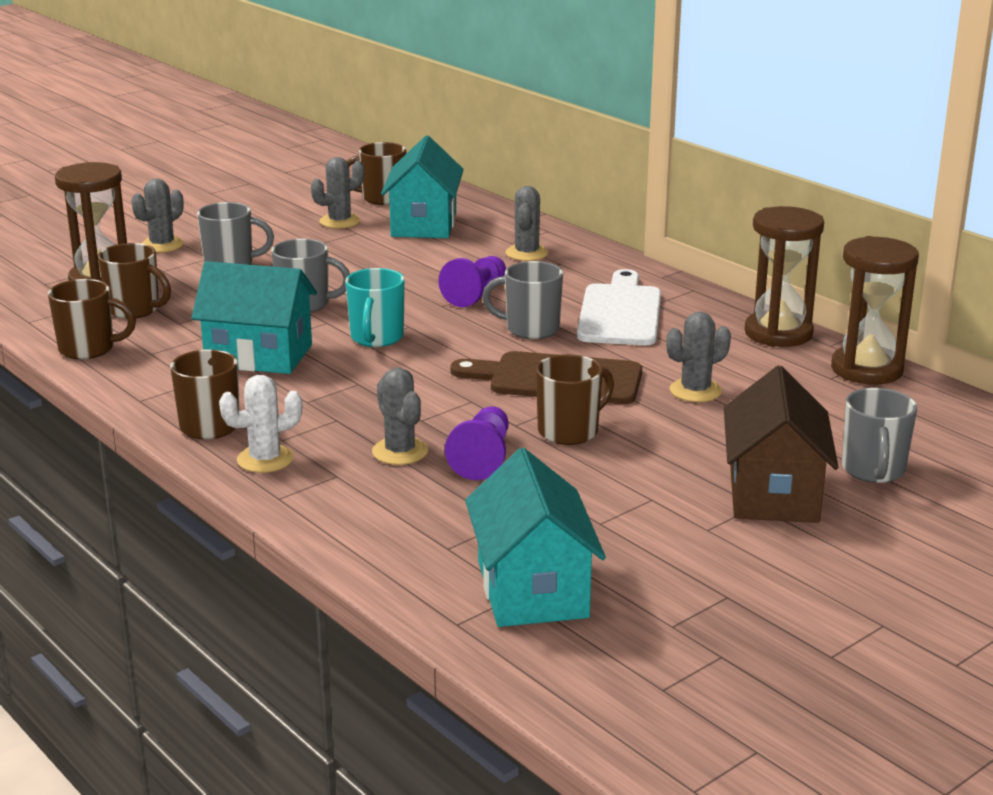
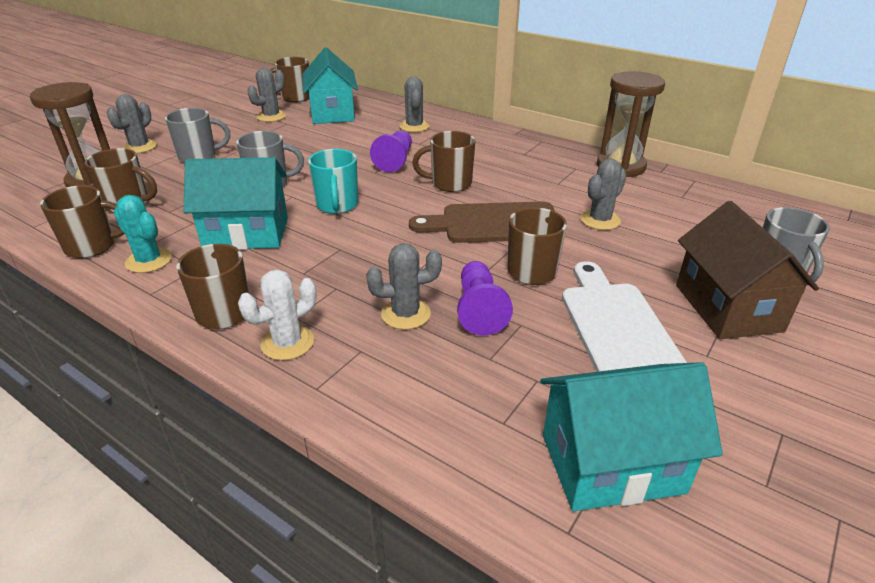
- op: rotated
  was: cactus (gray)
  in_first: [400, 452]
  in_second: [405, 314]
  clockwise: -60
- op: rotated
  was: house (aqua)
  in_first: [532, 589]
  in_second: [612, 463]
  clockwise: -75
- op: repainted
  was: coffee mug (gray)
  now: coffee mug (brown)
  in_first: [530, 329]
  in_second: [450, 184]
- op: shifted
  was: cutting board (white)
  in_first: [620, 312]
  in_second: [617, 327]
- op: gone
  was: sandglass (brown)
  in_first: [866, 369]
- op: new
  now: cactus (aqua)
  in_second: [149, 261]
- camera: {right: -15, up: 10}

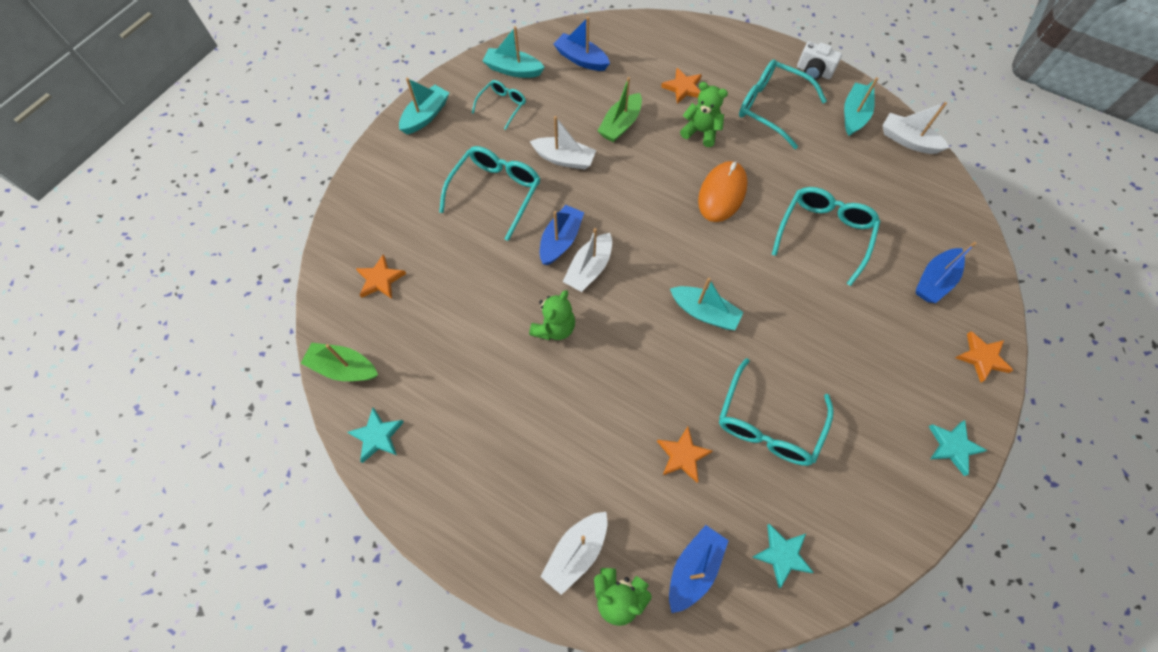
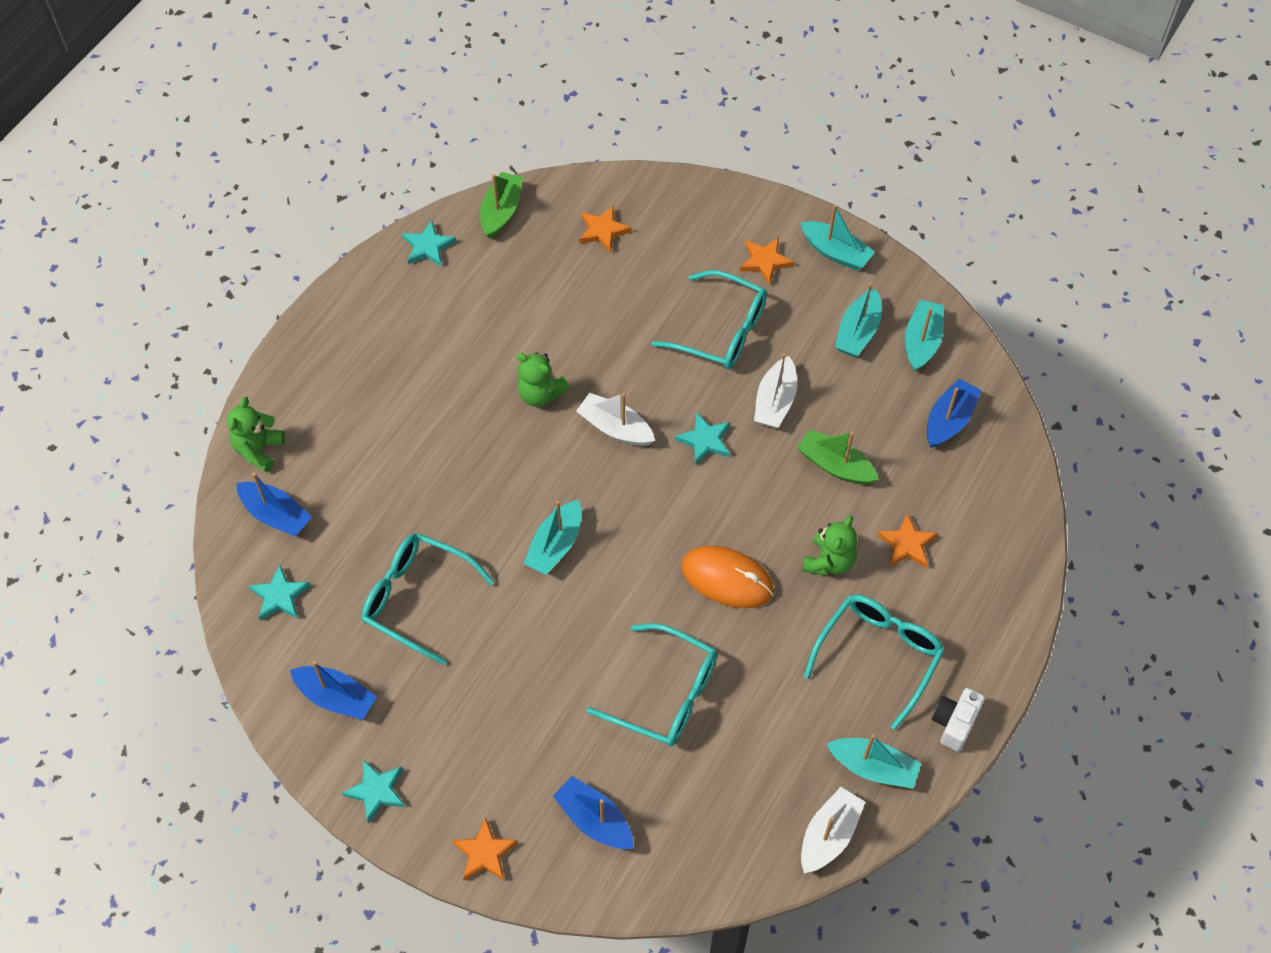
- op: swapped
  was: eyeglasses (aqua)
  now: boat (aqua)
  in_first: [502, 106]
  in_second: [858, 332]
- op: shifted
  was: boat (royal blue)
  in_first: [560, 240]
  in_second: [336, 697]
- op: gone
  was: boat (white)
  in_first: [576, 552]
- op: shifted
  was: five-pointed star (orange)
  in_first: [682, 455]
  in_second: [765, 261]
- op: new
  now: five-pointed star (aqua)
  in_second: [705, 440]
- camera: {right: 90, up: -5}

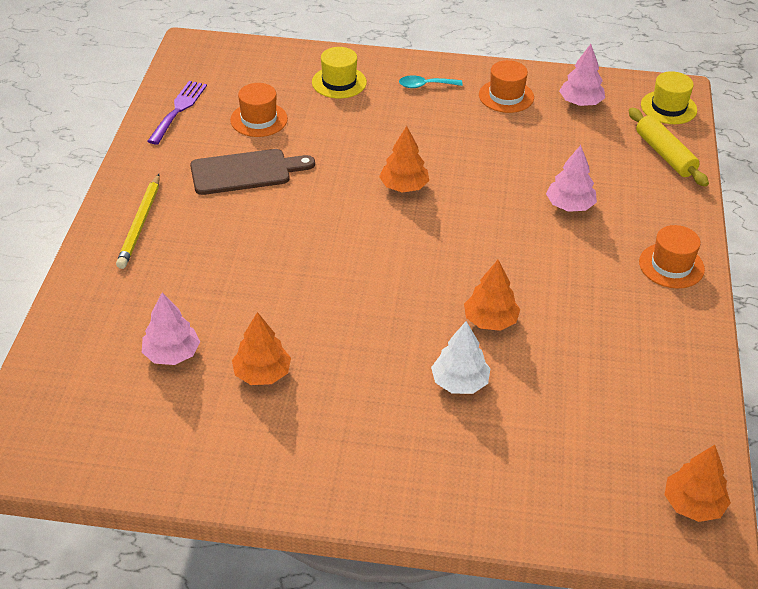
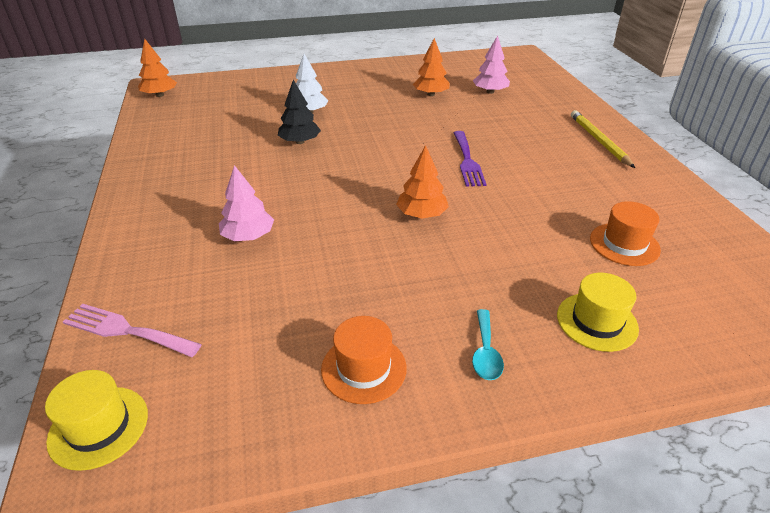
- op: shifted
  was: dinner fork (purple)
  in_first: [178, 109]
  in_second: [467, 161]
- op: gone
  was: cutting board (brown)
  in_first: [245, 172]
- op: rotated
  was: teaspoon (aqua)
  in_first: [425, 85]
  in_second: [485, 352]
  clockwise: 120
- op: repainted
  was: tree (orange)
  now: tree (jet-black)
  in_first: [490, 320]
  in_second: [300, 142]
- op: gone
  was: tree (pink)
  in_first: [580, 102]
- op: swapped
  was: rolling pin (golden)
  now: dinner fork (pink)
  in_first: [664, 154]
  in_second: [126, 330]
- op: gone
  was: hat (orange)
  in_first: [671, 266]
- camera: {right: 160, up: -5}

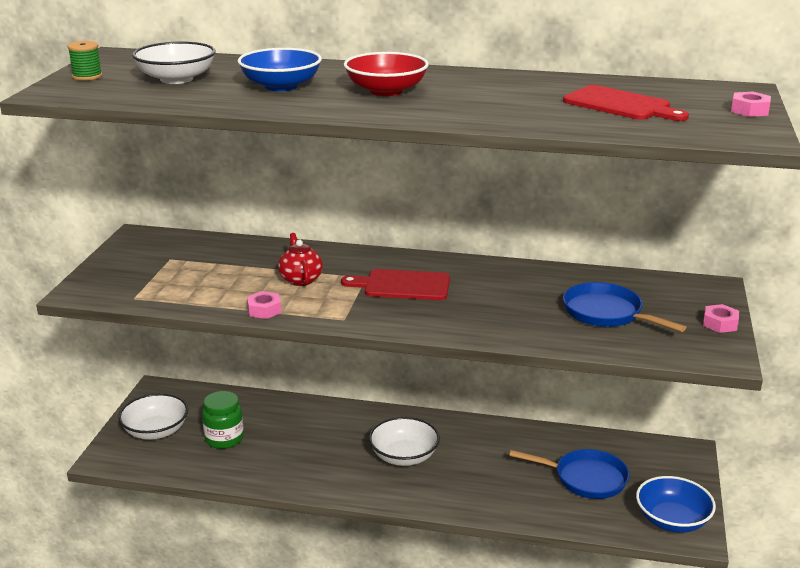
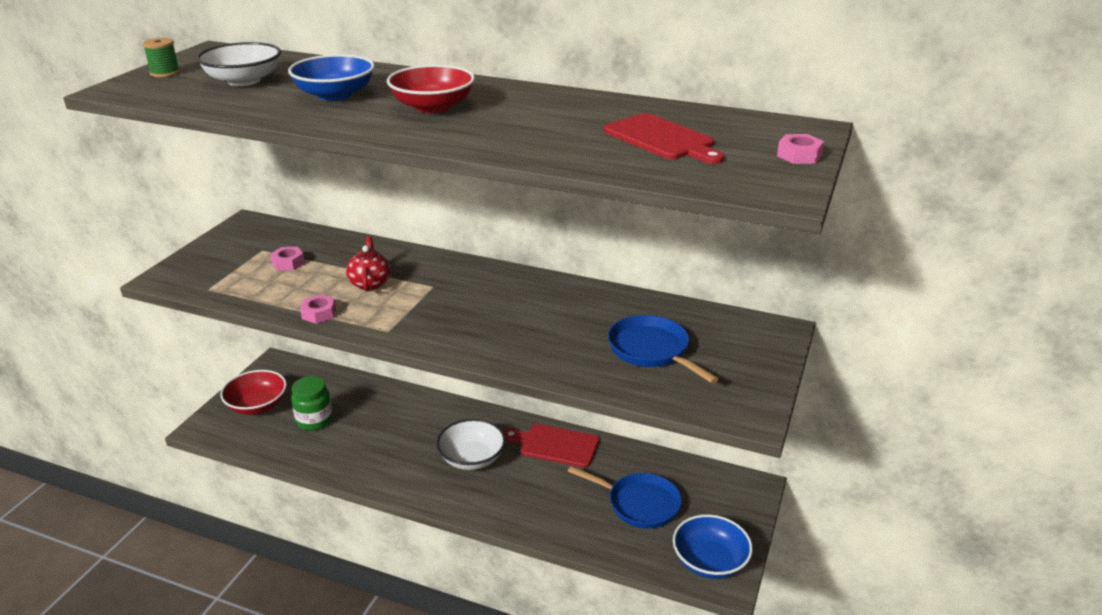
- op: repainted
  was: serving bowl (white)
  now: serving bowl (crimson)
  in_first: [155, 431]
  in_second: [257, 405]
- op: shifted
  was: cutting board (crimson)
  in_first: [402, 285]
  in_second: [555, 445]
- op: shifted
  was: hexagon nut (pink)
  in_first: [720, 323]
  in_second: [288, 263]
- camera: {right: 10, up: 5}

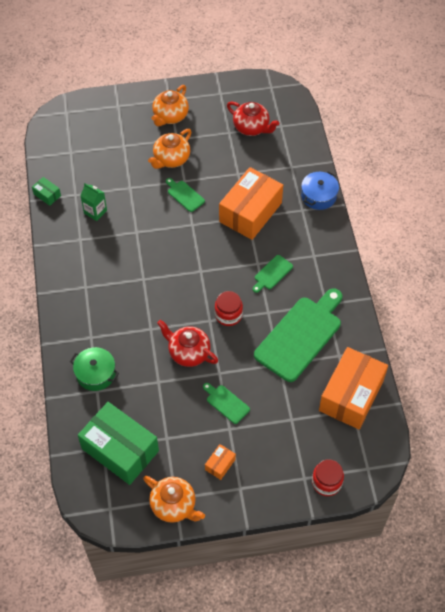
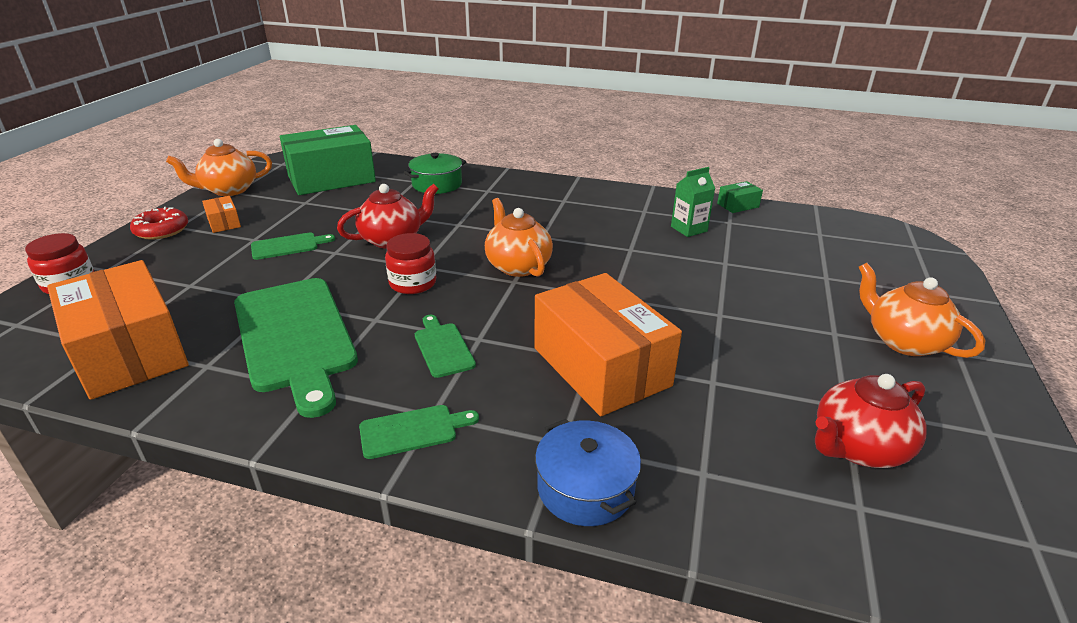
- op: shifted
  was: tea pot (orange)
  in_first: [171, 159]
  in_second: [517, 266]
- op: shifted
  was: cutting board (leaf-green)
  in_first: [184, 195]
  in_second: [413, 431]
- op: new
  now: doughnut (crimson)
  in_second: [161, 230]
- camera: {right: 115, up: -25}

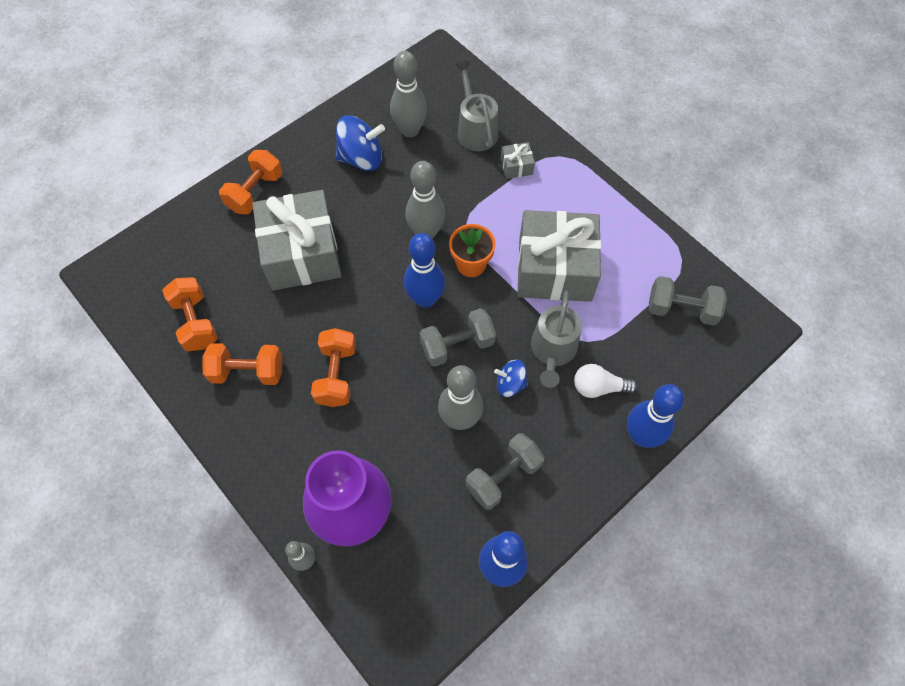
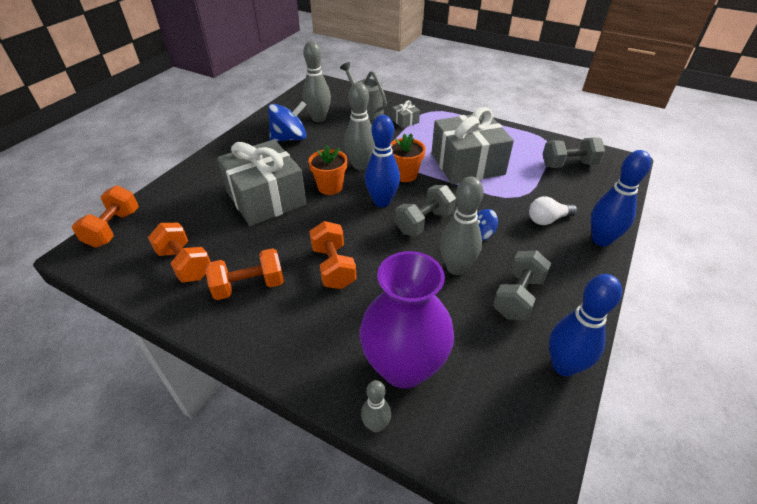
- op: shifted
  was: hand weight (orange)
  in_first: [255, 192]
  in_second: [113, 228]
- op: gone
  was: watering can (gray)
  in_first: [553, 350]
- op: new
  now: potted plant (orange)
  in_second: [330, 187]
- camera: {right: -20, up: -20}

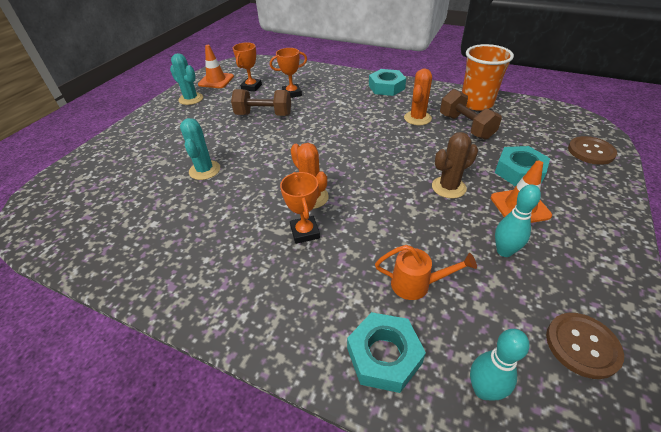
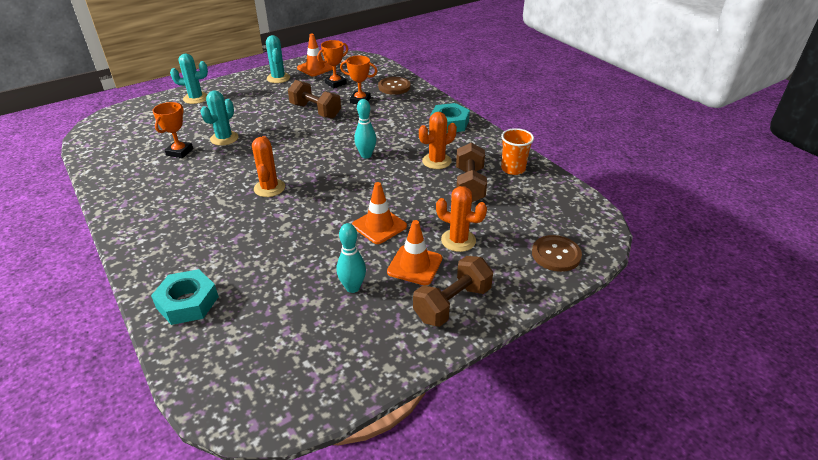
- op: shifted
  was: prize cup (orange)
  in_first: [305, 232]
  in_second: [179, 152]
- op: gone
  was: watering can (orange)
  in_first: [417, 284]
- op: swapped
  was: cactus (brown)
  now: road cone (orange)
  in_first: [448, 187]
  in_second: [379, 226]
- op: scaled
  was: cup (orange)
  in_first: [476, 103]
  in_second: [513, 169]
  ratio: 0.65
- op: shifted
  was: skittle (aqua)
  in_first: [483, 390]
  in_second: [366, 155]
- op: swapped
  was: hexagon nut (aqua)
  now: cactus (orange)
  in_first: [519, 171]
  in_second: [458, 240]
- op: shifted
  was: sewing button (brown)
  in_first: [582, 345]
  in_second: [394, 87]
- op: new
  now: cactus (aqua)
  in_second: [196, 98]
- op: new
  now: hand weight (brown)
  in_second: [452, 304]
- camera: {right: 30, up: -5}

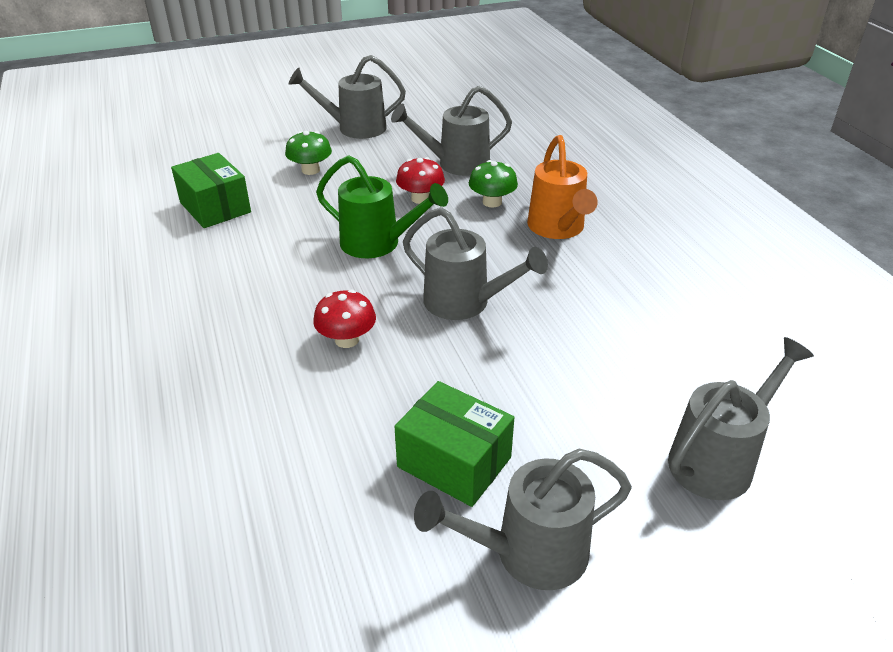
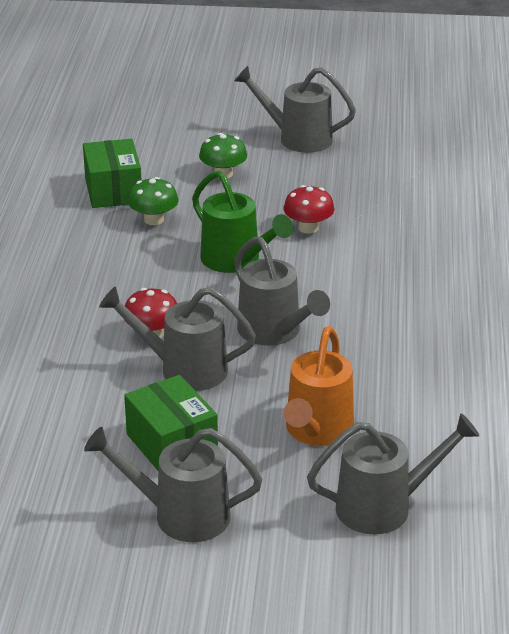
- op: shifted
  was: watering can (gray)
  in_first: [455, 164]
  in_second: [183, 369]
- op: shifted
  was: toadstool (leaf-green)
  in_first: [492, 202]
  in_second: [154, 220]
- op: shifted
  was: watering can (orange)
  in_first: [558, 229]
  in_second: [316, 432]
- camera: {right: 25, up: -5}

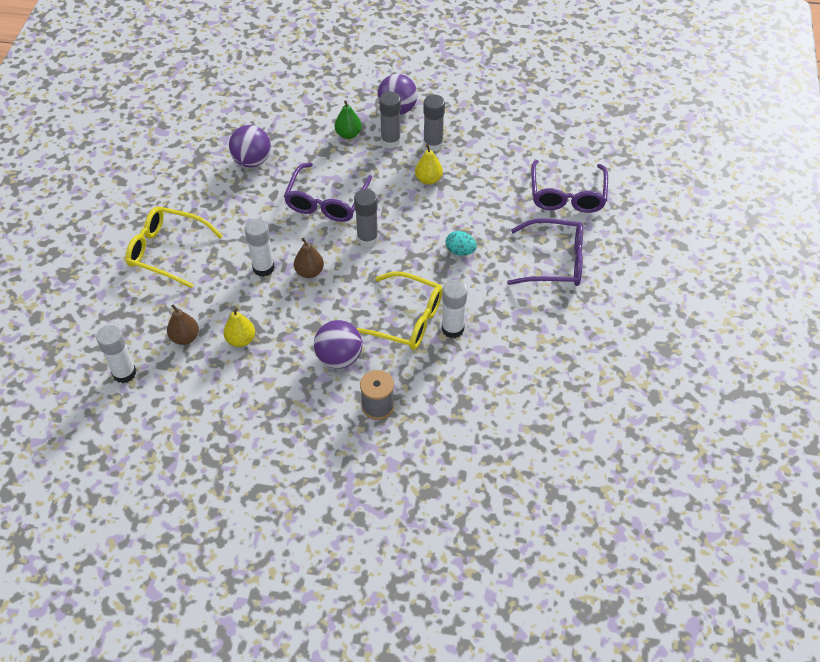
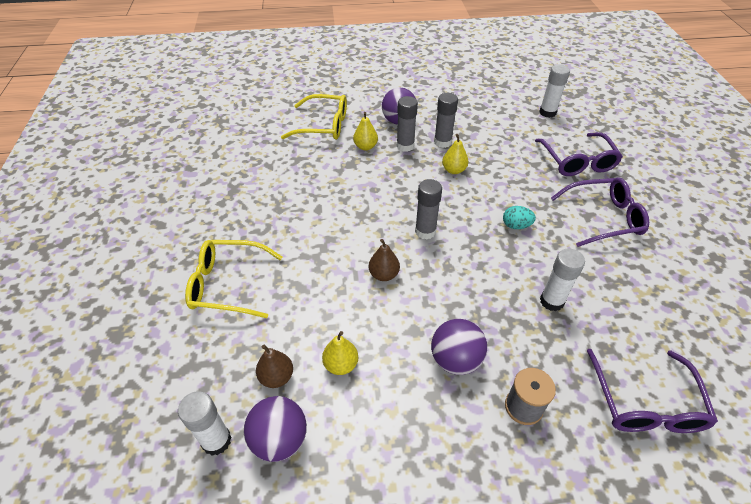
- op: shifted
  was: ball (purple)
  in_first: [252, 161]
  in_second: [279, 439]
- op: shifted
  was: stick of glue (white)
  in_first: [263, 268]
  in_second: [547, 112]
- op: shifted
  was: eyeglasses (purple)
  in_first: [326, 201]
  in_second: [645, 402]
- op: repainted
  was: pear fruit (leaf-green)
  now: pear fruit (golden)
  in_first: [348, 134]
  in_second: [365, 147]
- op: shifted
  was: eyeglasses (golden)
  in_first: [404, 319]
  in_second: [323, 125]
- camera: {right: -15, up: -5}

